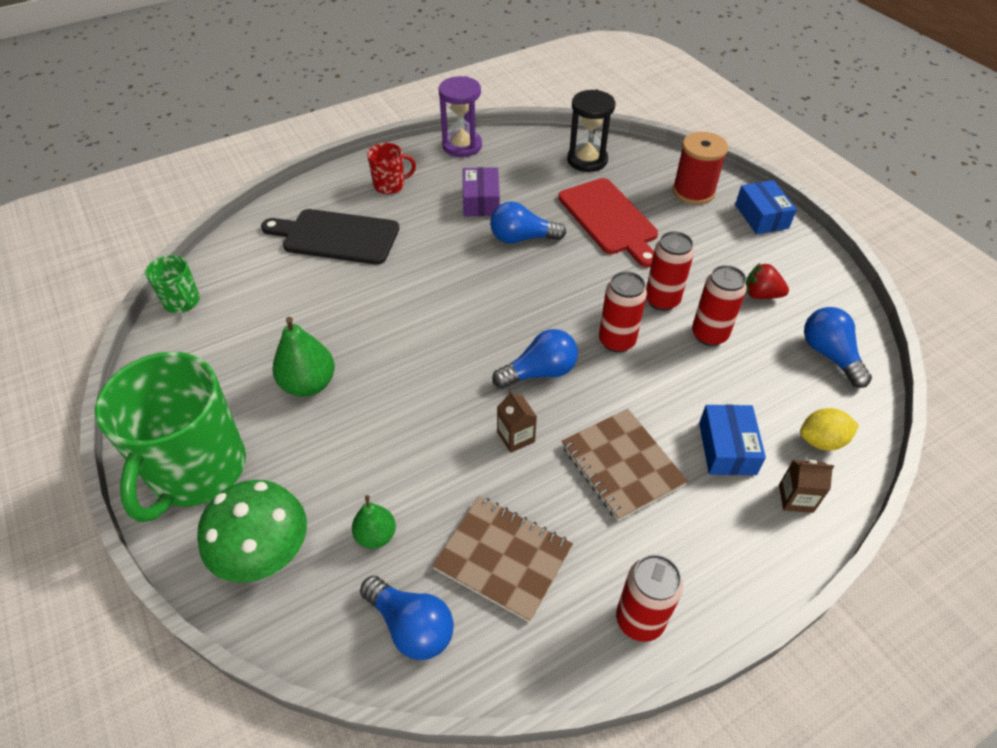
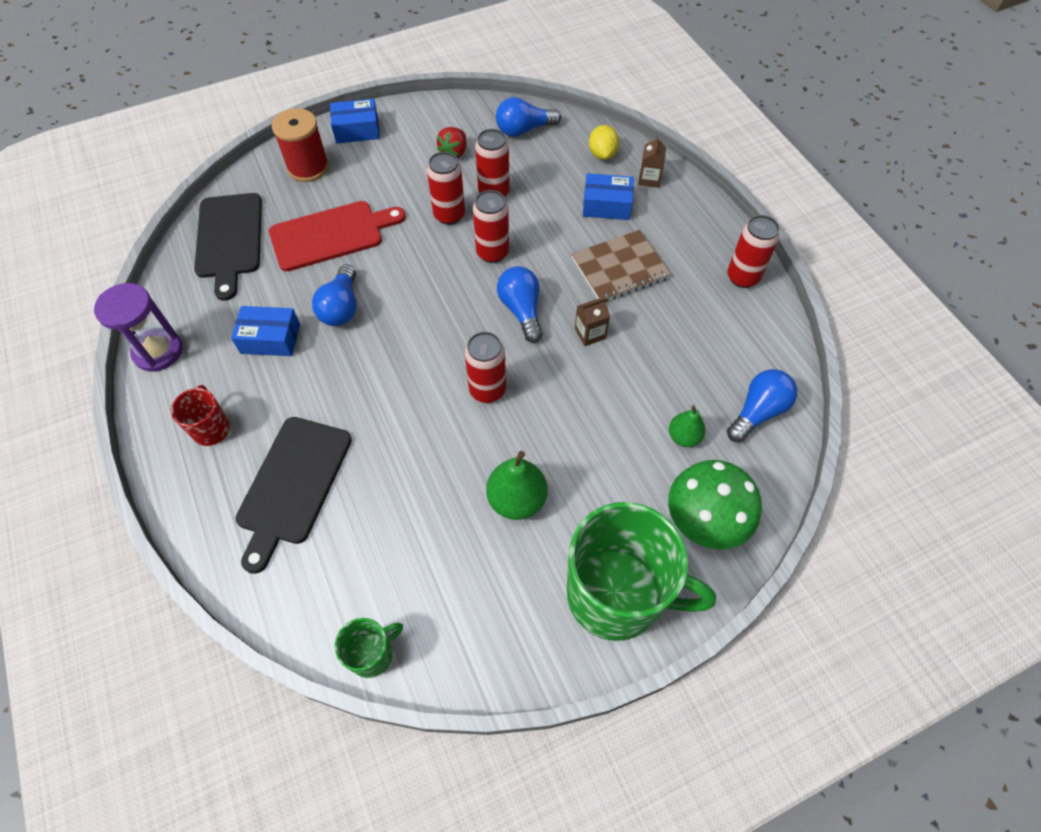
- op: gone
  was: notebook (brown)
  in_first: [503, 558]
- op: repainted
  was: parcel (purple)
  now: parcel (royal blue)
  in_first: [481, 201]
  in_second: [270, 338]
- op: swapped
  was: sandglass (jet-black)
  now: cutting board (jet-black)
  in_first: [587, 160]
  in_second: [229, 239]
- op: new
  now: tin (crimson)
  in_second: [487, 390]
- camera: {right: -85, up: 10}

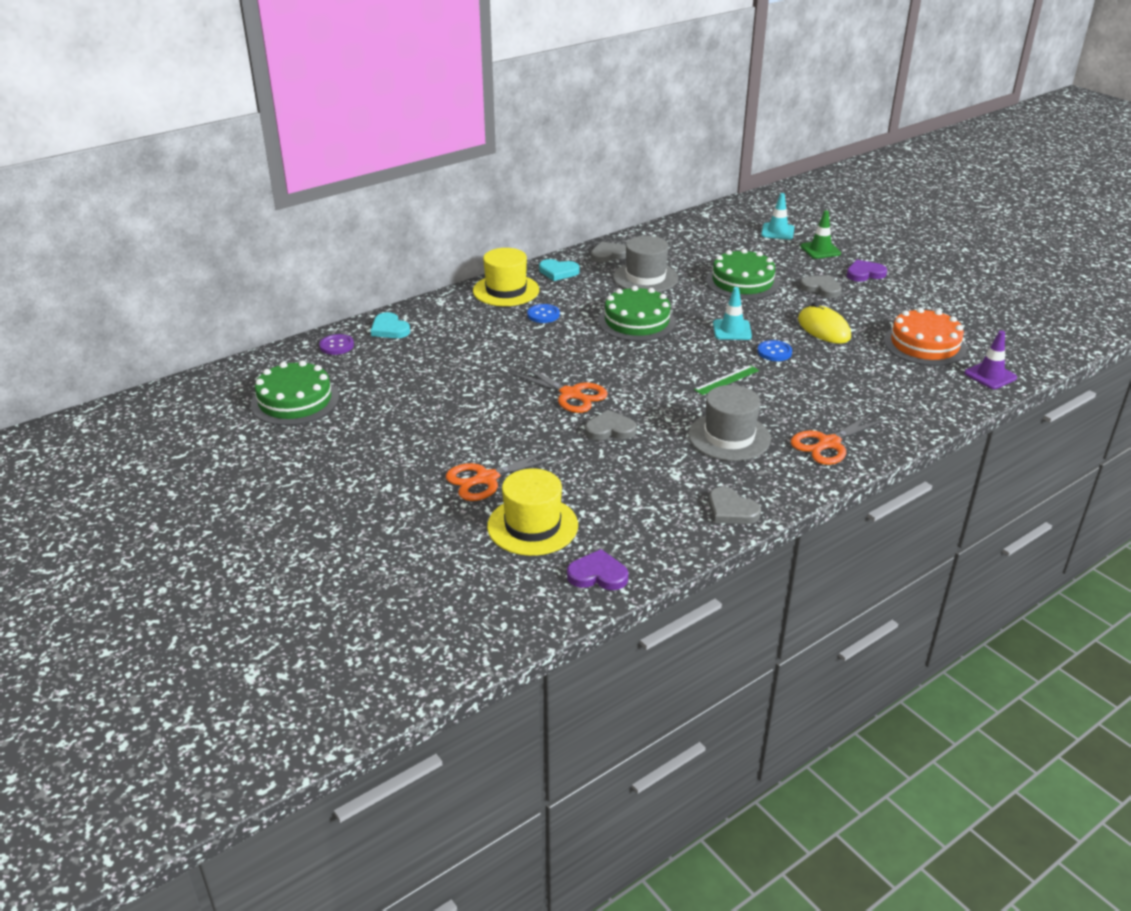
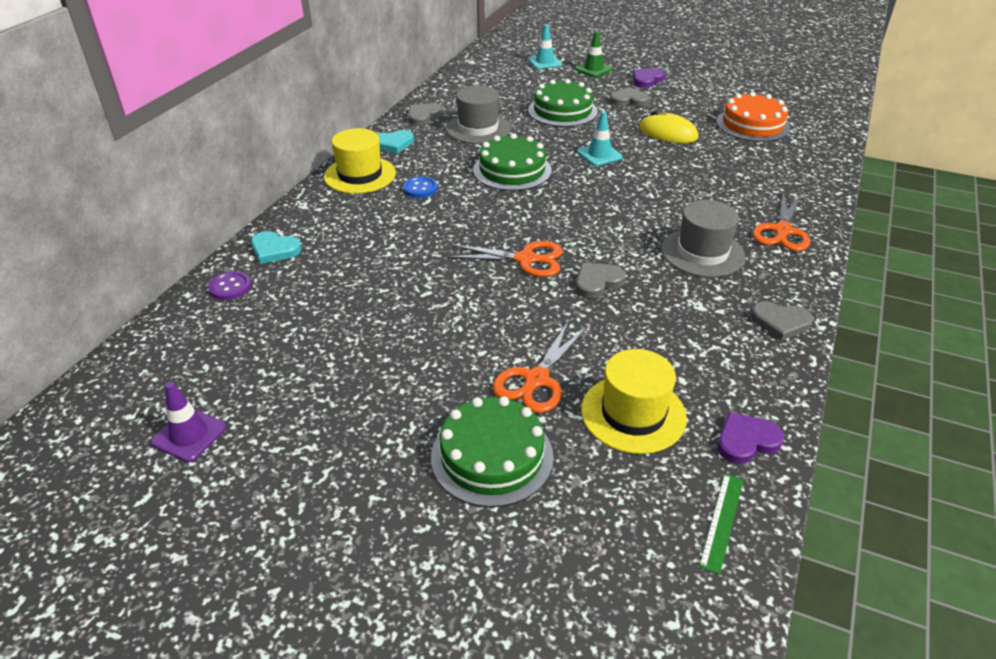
- op: shifted
  was: layer cake (leaf-green)
  in_first: [295, 401]
  in_second: [492, 456]
- op: shifted
  was: measuring stick (leaf-green)
  in_first: [726, 380]
  in_second: [722, 521]
- op: gone
  was: sewing button (royal blue)
  in_first: [774, 352]
- op: shifted
  was: road cone (purple)
  in_first: [990, 375]
  in_second: [189, 435]
- camera: {right: -30, up: 5}

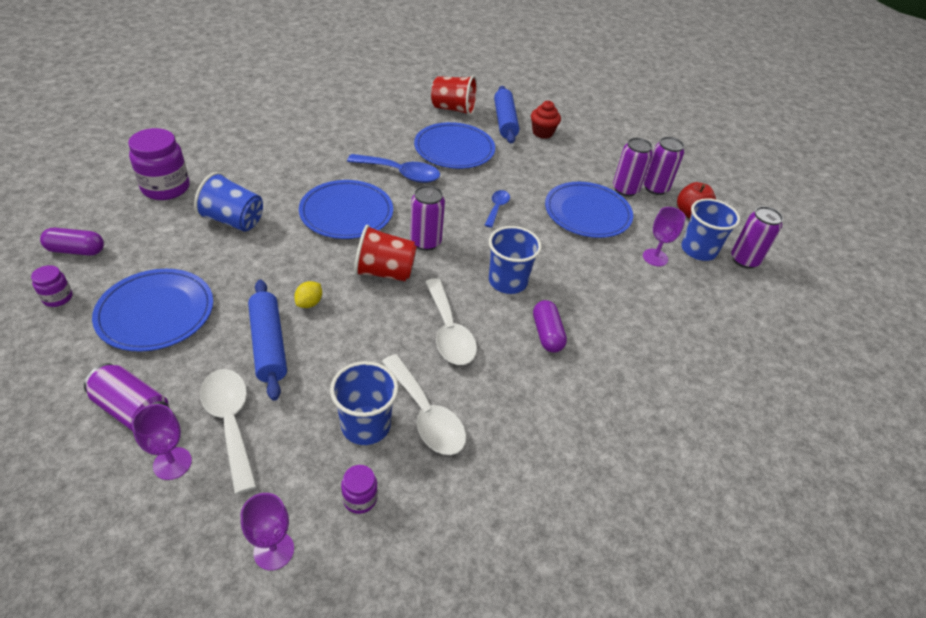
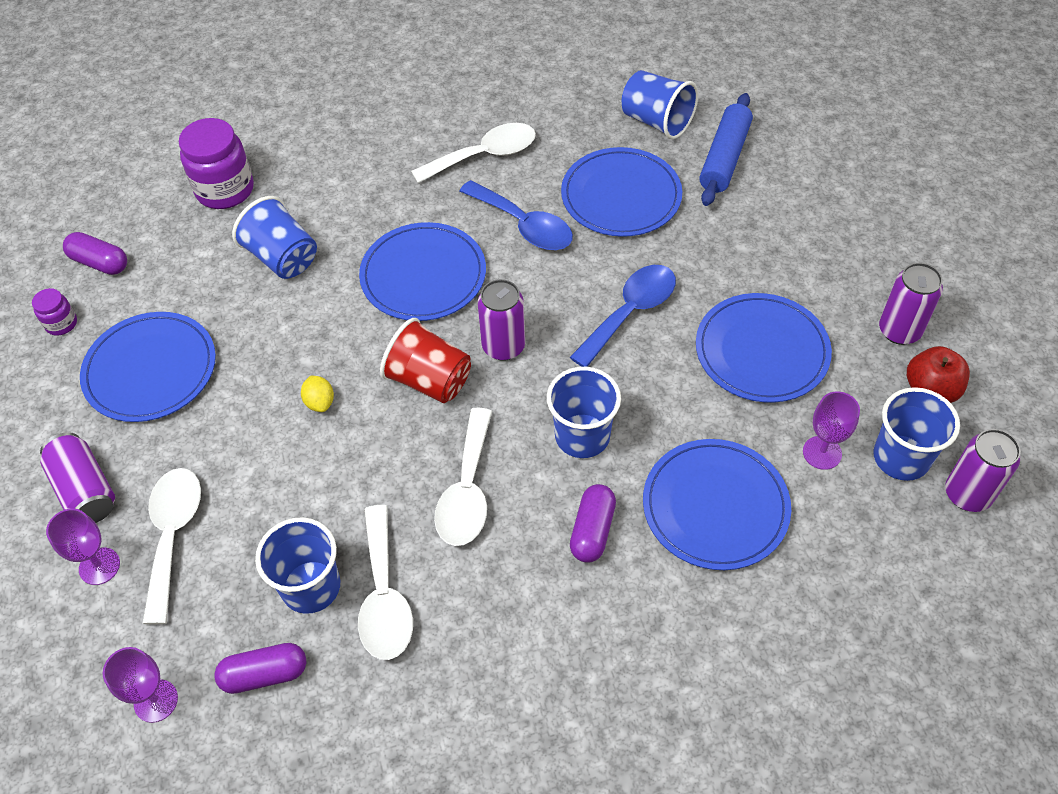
- op: gone
  was: rolling pin (royal blue)
  in_first: [268, 345]
- op: rotated
  was: toy lemon (golden)
  in_first: [309, 303]
  in_second: [320, 402]
  clockwise: -75
- op: swapped
  was: preserve jar (purple)
  now: pill shape (purple)
  in_first: [360, 498]
  in_second: [265, 674]
- op: repainted
  was: cup (crimson)
  now: cup (royal blue)
  in_first: [453, 109]
  in_second: [656, 121]
- op: scaled
  was: teaspoon (royal blue)
  in_first: [497, 208]
  in_second: [630, 312]
  ratio: 1.74
- op: gone
  was: muffin (crimson)
  in_first: [542, 133]
- op: gone
  was: tin (purple)
  in_first: [625, 189]
- op: new
  now: teaspoon (white)
  in_second: [484, 155]
- op: new
  now: plate (royal blue)
  in_second: [715, 506]
- camera: {right: 30, up: 10}

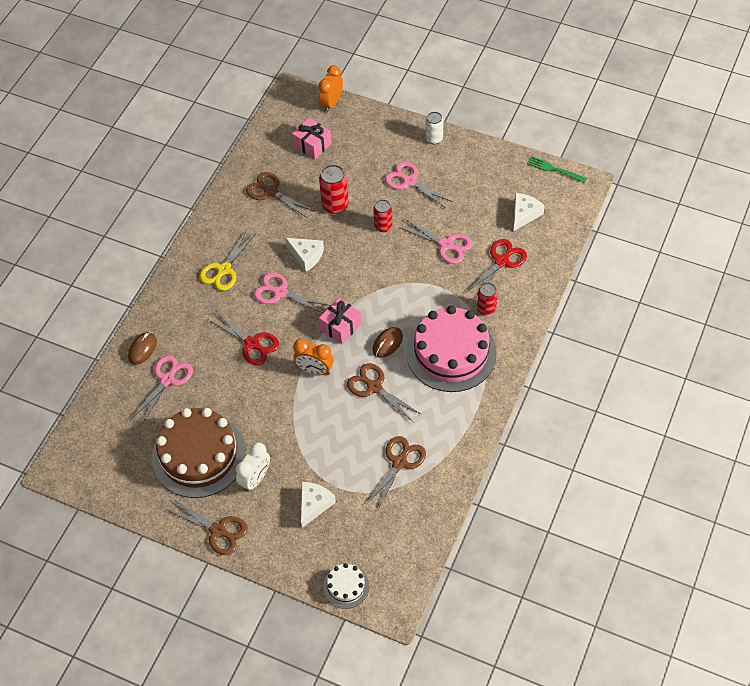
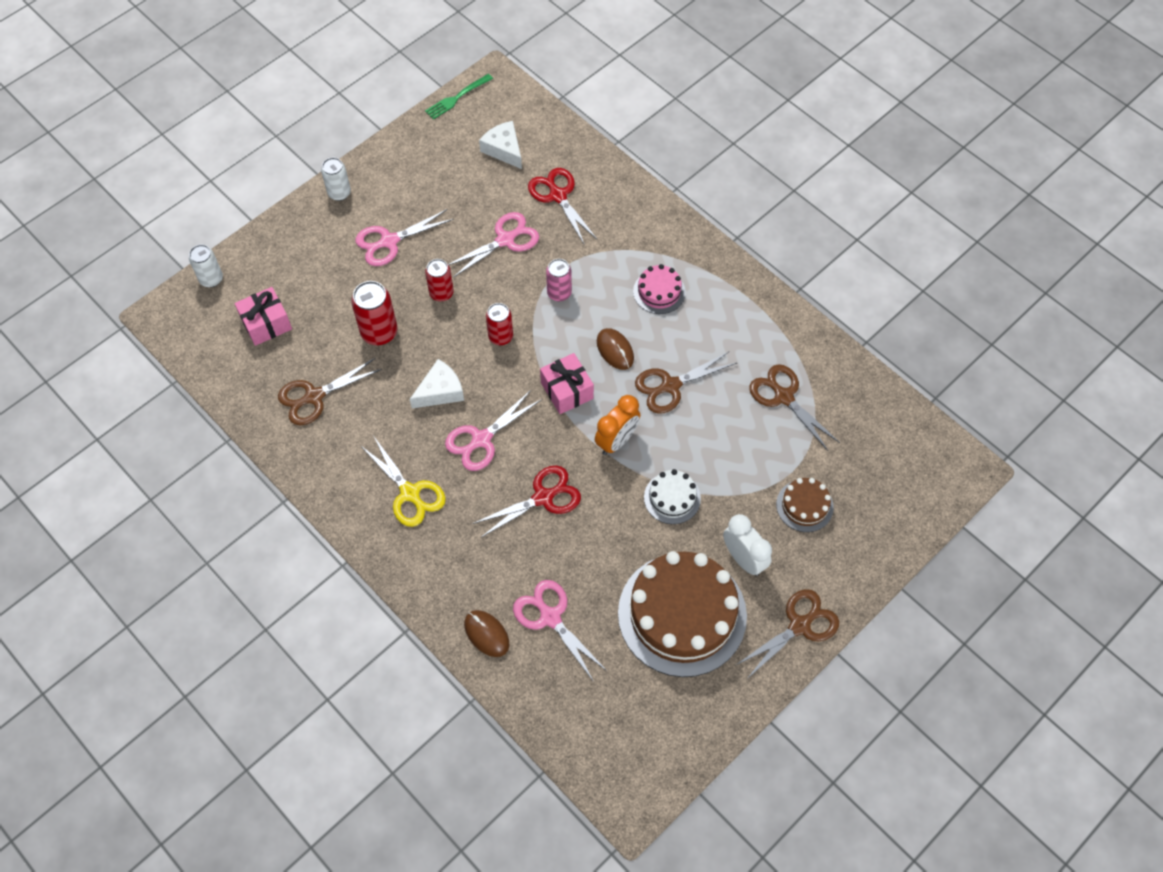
- op: swapped
  was: cheese (white)
  now: layer cake (brown)
  in_first: [314, 504]
  in_second: [804, 506]
- op: swapped
  was: bedside clock (orange)
  now: tin (white)
  in_first: [331, 103]
  in_second: [211, 279]
- op: shifted
  was: layer cake (white)
  in_first: [346, 586]
  in_second: [672, 498]
- op: scaled
  was: layer cake (pink)
  in_first: [451, 353]
  in_second: [659, 292]
  ratio: 0.46
- op: shifted
  was: tin (crimson)
  in_first: [486, 309]
  in_second: [500, 336]
- op: new
  now: tin (pink)
  in_second: [559, 293]
- camera: {right: -70, up: 5}

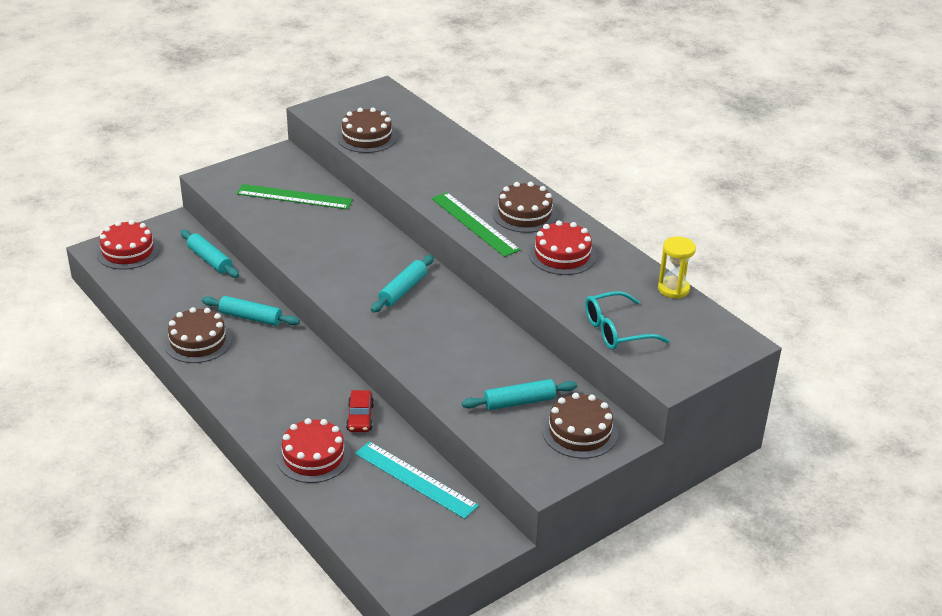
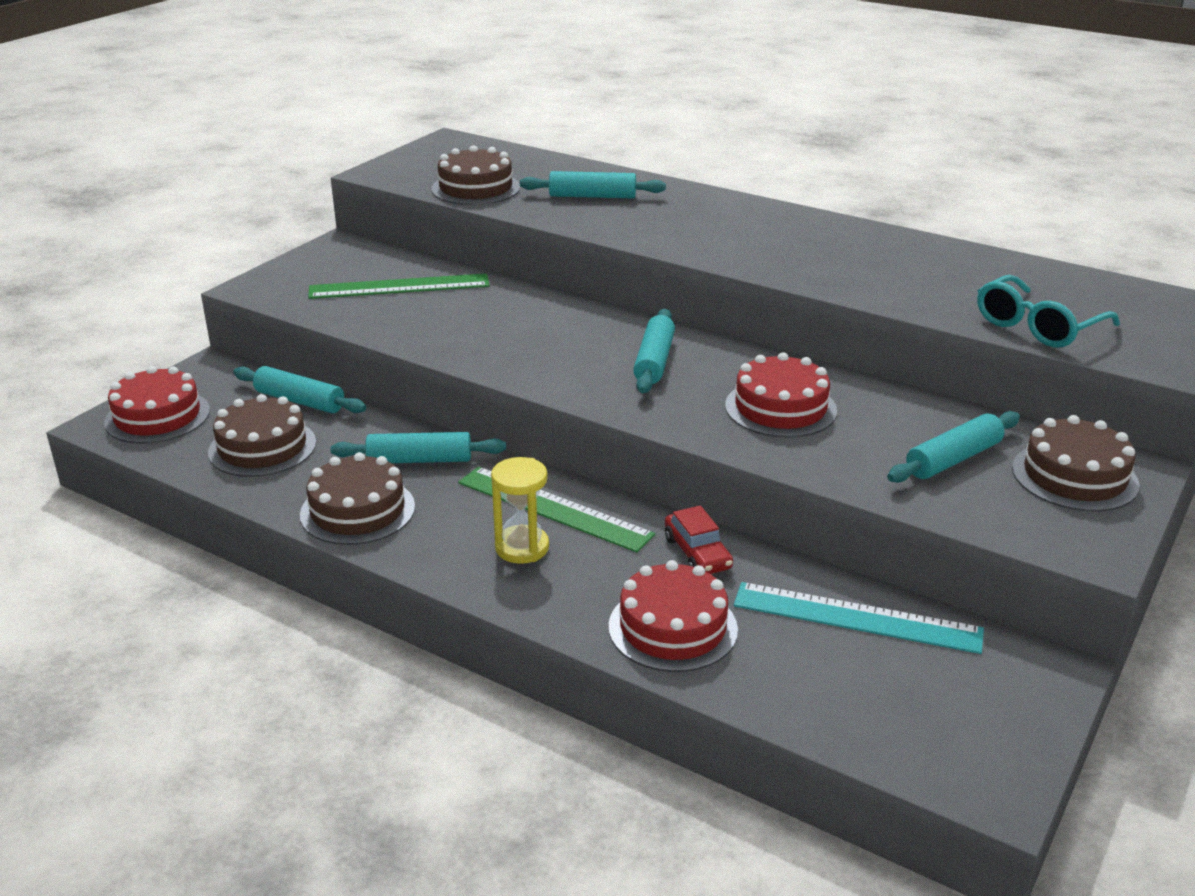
- op: shifted
  was: measuring stick (leaf-green)
  in_first: [474, 224]
  in_second: [553, 508]
- op: shifted
  was: layer cake (brown)
  in_first: [524, 214]
  in_second: [262, 447]
- op: shifted
  was: layer cake (crimson)
  in_first: [562, 255]
  in_second: [780, 408]
- op: shifted
  was: sandglass (golden)
  in_first: [673, 289]
  in_second: [522, 547]
- op: new
  now: rolling pin (aqua)
  in_second: [592, 196]
- camera: {right: -20, up: -5}

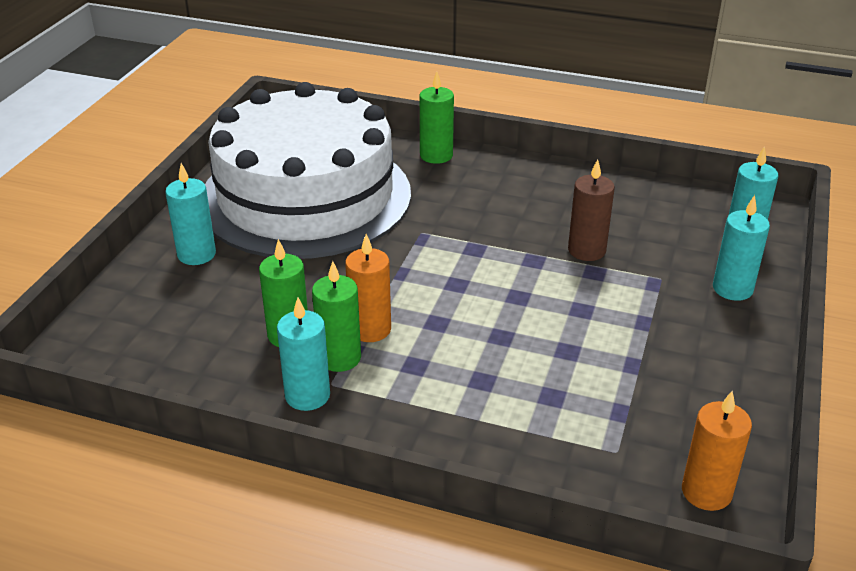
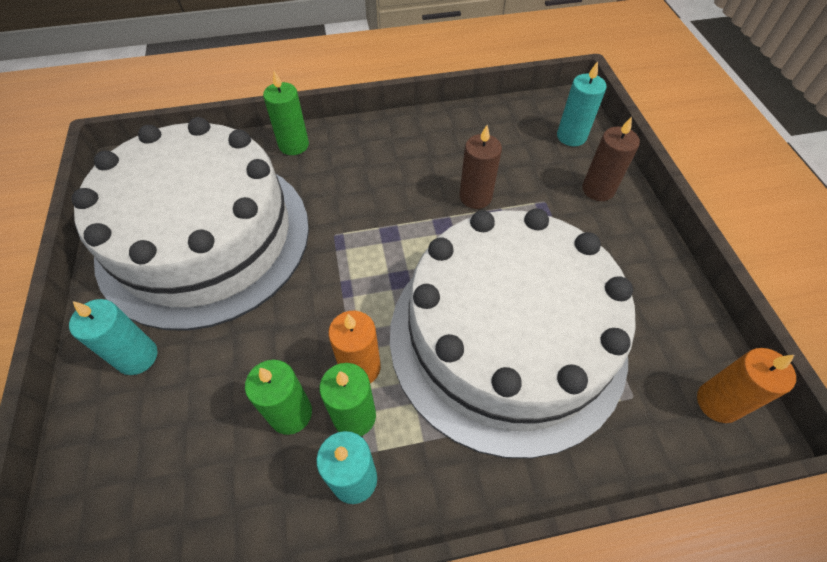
- op: repainted
  was: wax candle (aqua)
  now: wax candle (brown)
  in_first: [732, 289]
  in_second: [598, 189]
- op: new
  now: layer cake (white)
  in_second: [506, 337]
- camera: {right: -30, up: 20}

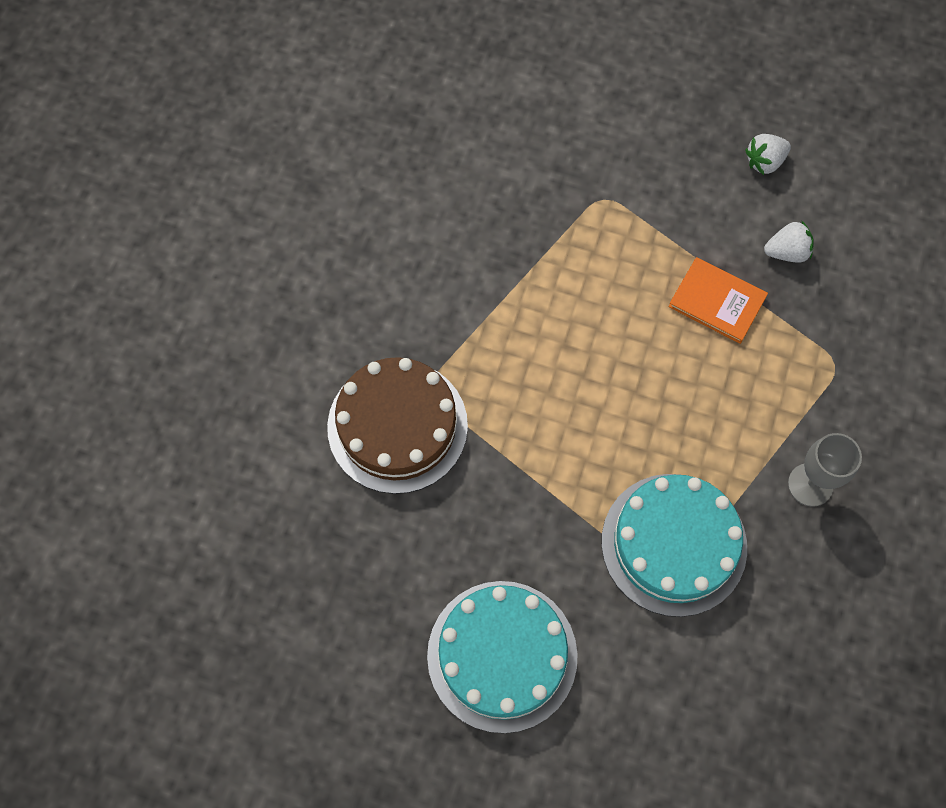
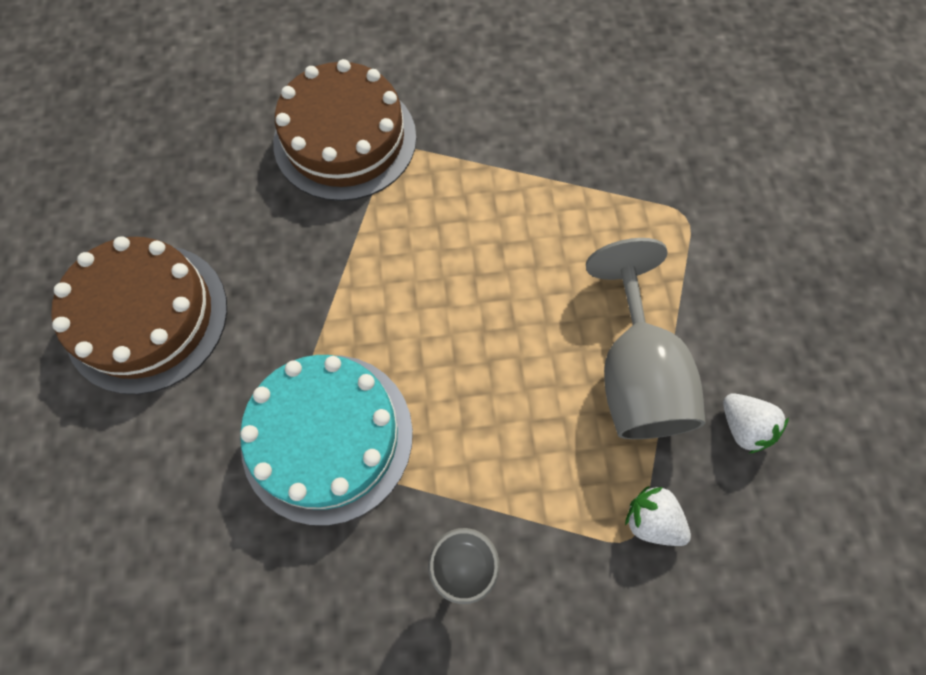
- op: repainted
  was: layer cake (aqua)
  now: layer cake (brown)
  in_first: [502, 655]
  in_second: [147, 317]
- op: swapped
  was: book (orange)
  now: goblet (gray)
  in_first: [717, 302]
  in_second: [635, 373]
- op: shifted
  was: berry (white)
  in_first: [764, 162]
  in_second: [651, 520]
- camera: {right: 65, up: 0}

